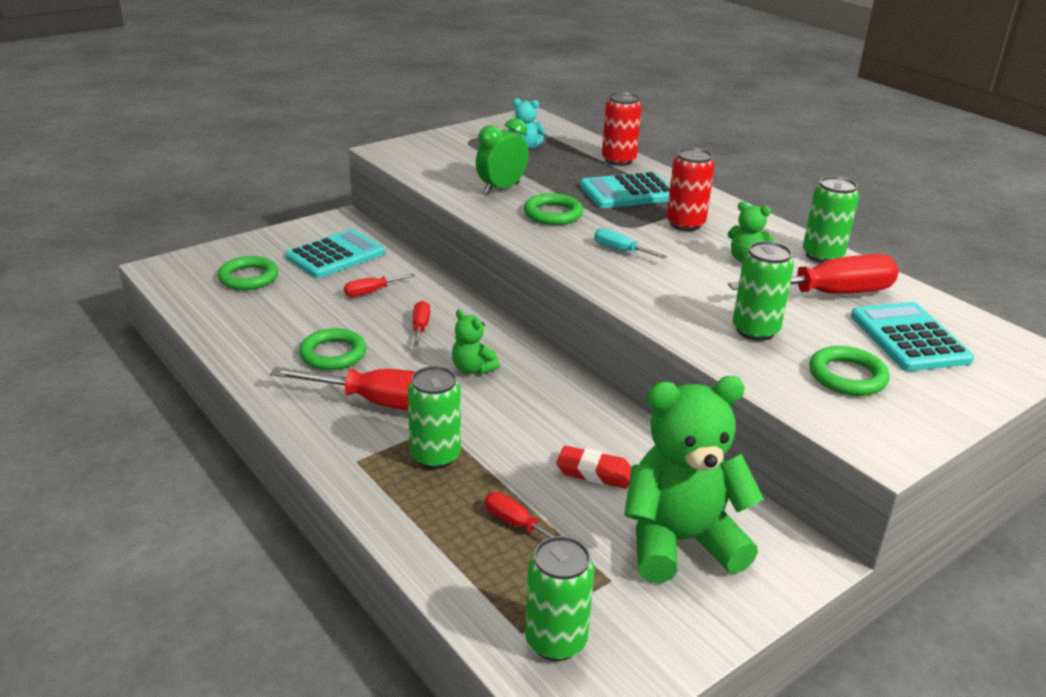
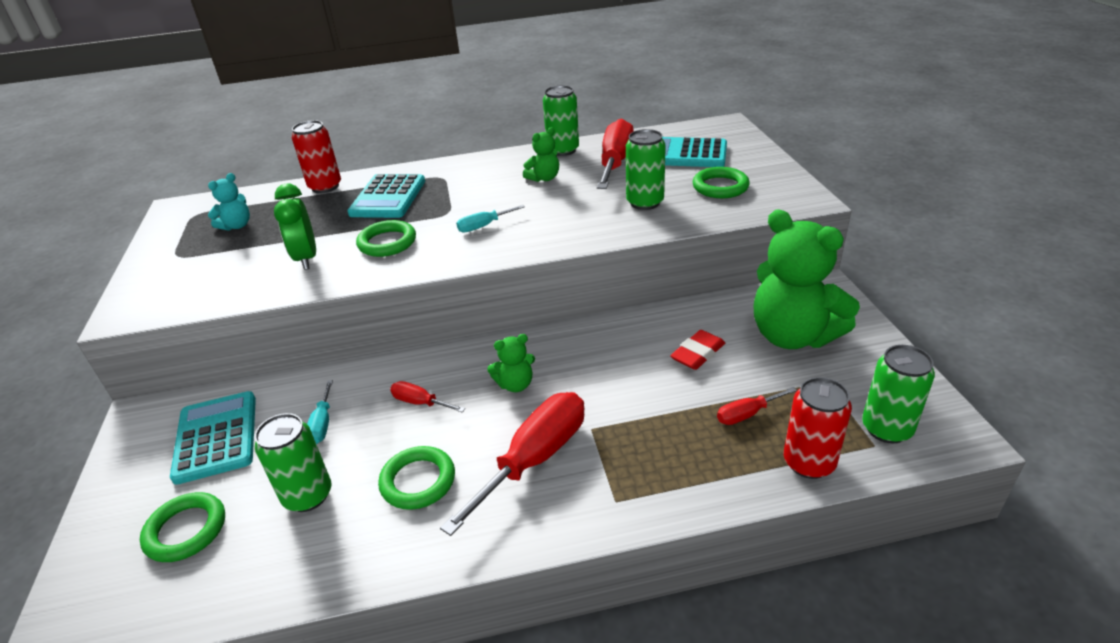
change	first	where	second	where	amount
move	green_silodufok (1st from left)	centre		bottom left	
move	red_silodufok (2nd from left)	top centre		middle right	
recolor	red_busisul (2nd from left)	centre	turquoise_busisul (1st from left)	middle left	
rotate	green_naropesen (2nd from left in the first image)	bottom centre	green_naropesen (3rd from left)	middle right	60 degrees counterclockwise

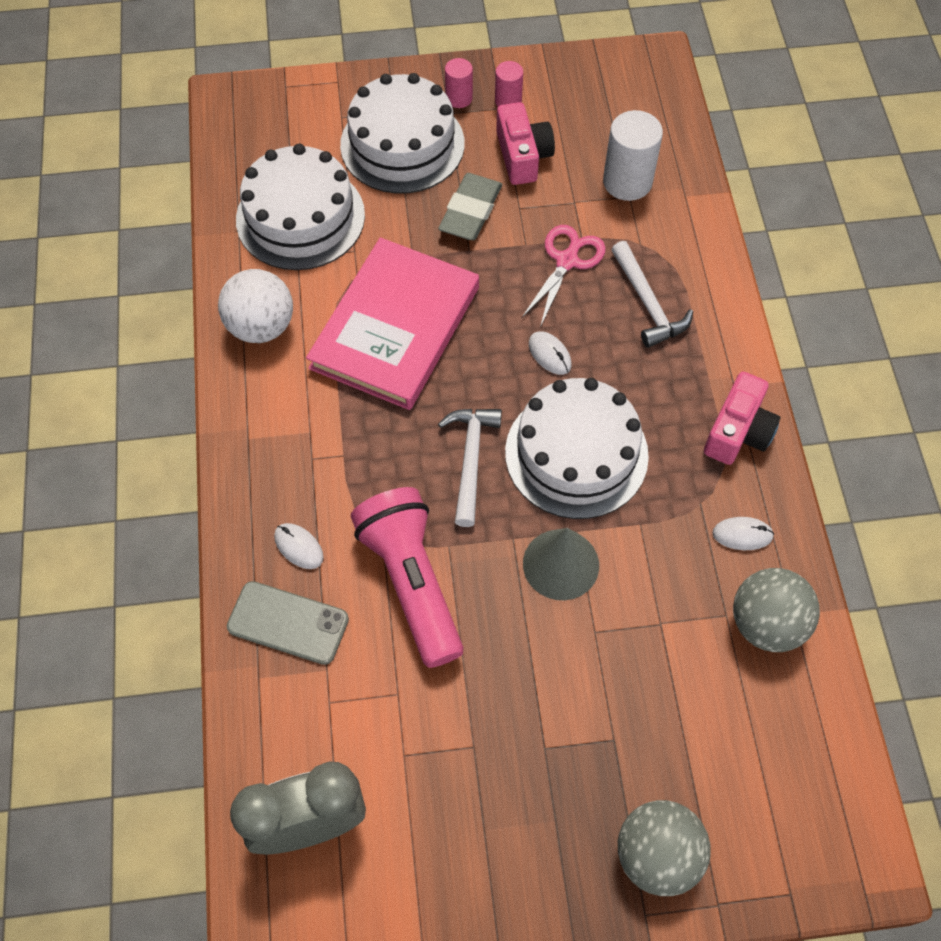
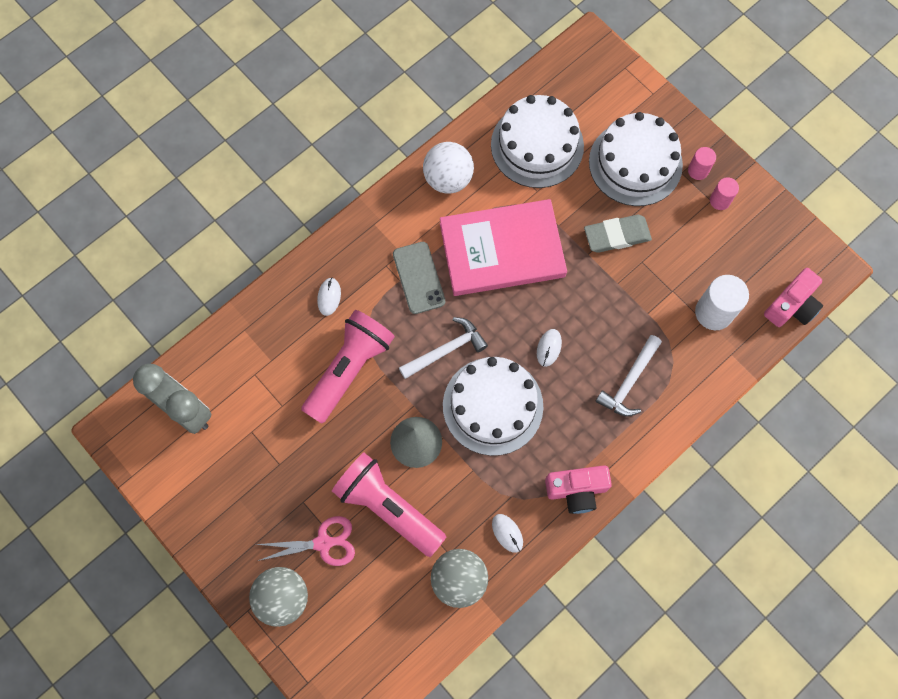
change	first	where	second	where	amount
insert			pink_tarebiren (2nd from left)	bottom centre	
move	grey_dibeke	middle left		centre	
move	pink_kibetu (1st from left in the first image)	top centre	pink_kibetu (2nd from left)	middle right	
move	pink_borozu	top centre		bottom centre	

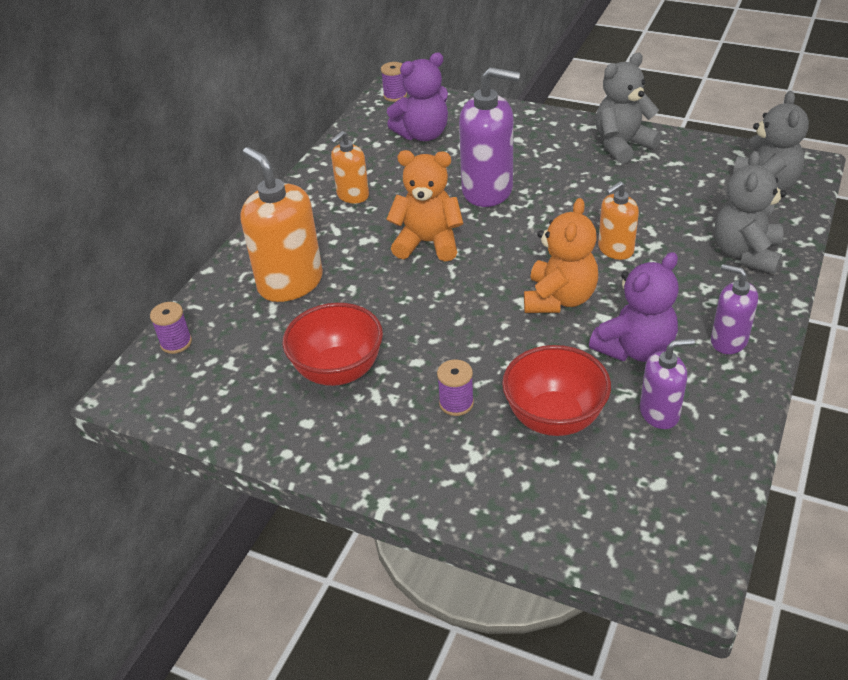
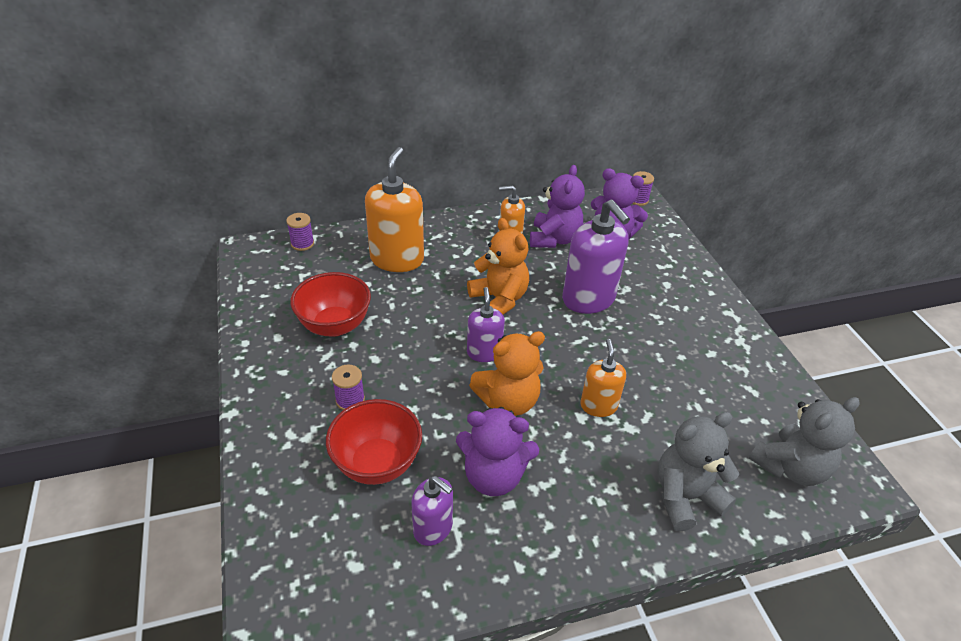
change	first	where	second	where	amount
delete	grey_naropesen (1st from left)	top right			
insert			purple_naropesen (2nd from left)	top centre	
move	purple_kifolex (3rd from left in the first image)	middle right	purple_kifolex (2nd from left)	centre	
rotate	orange_kifolex (3rd from left)	top right		centre	75 degrees clockwise

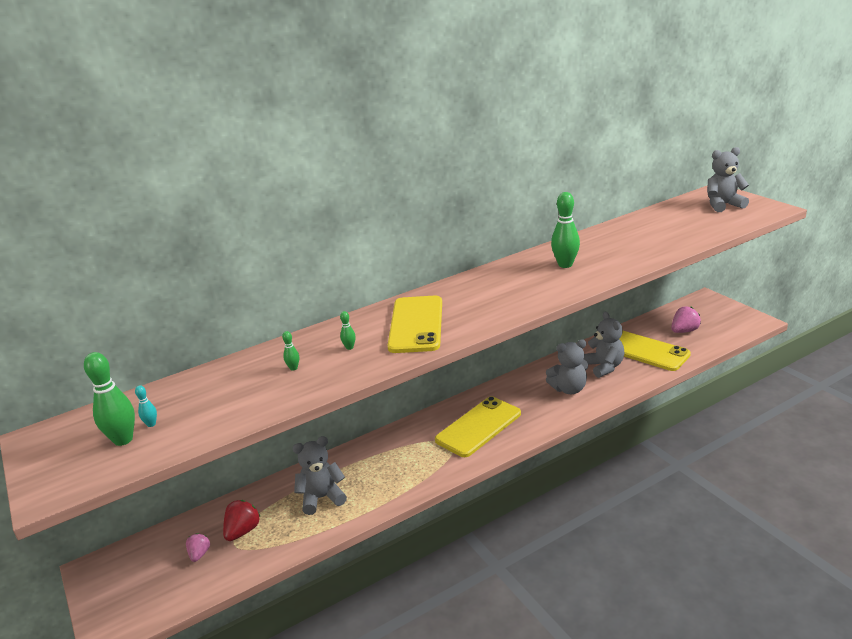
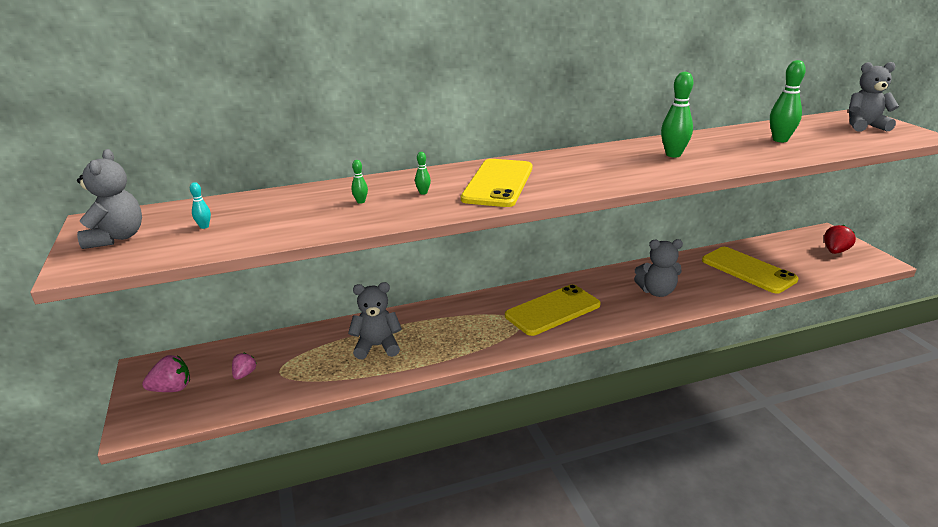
change	first	where	second	where	amount
move	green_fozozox (1st from left in the first image)	middle left	green_fozozox (4th from left)	top right	
move	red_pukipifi	bottom left		middle right	
move	grey_naropesen (3rd from left in the first image)	middle right	grey_naropesen (1st from left)	middle left	
move	pink_pukipifi (2nd from left in the first image)	middle right	pink_pukipifi (1st from left)	bottom left	

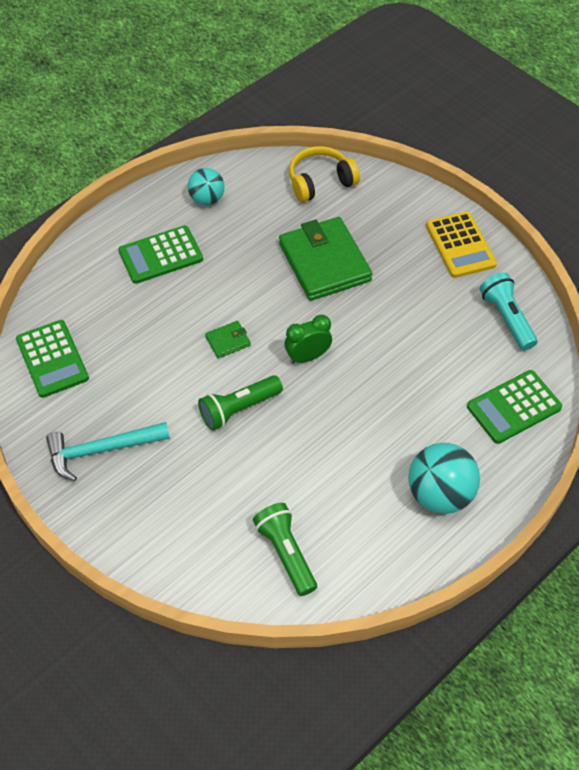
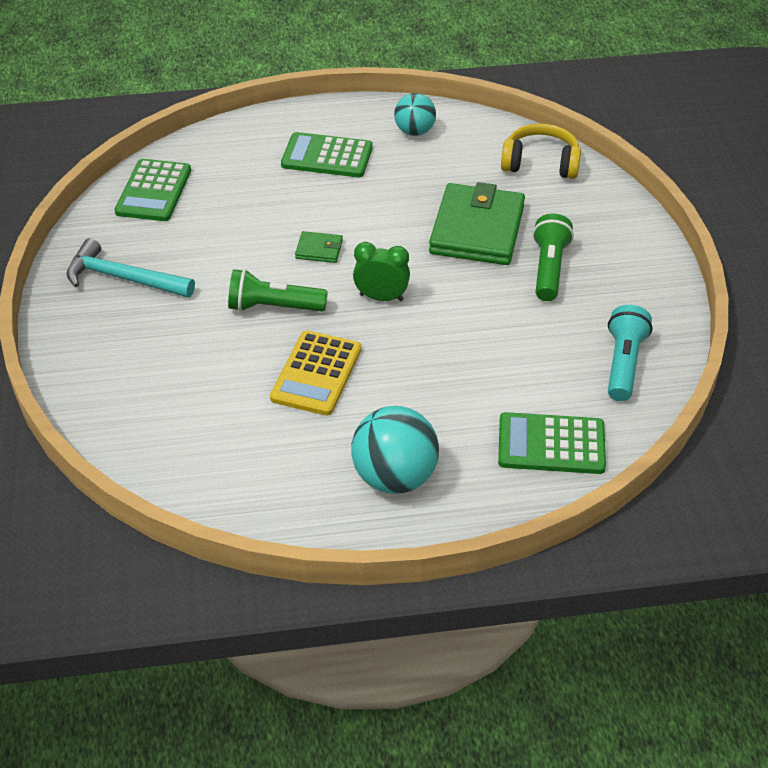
change	first	where	second	where	amount
move	green_tarebiren (2nd from left)	bottom centre		middle right	
move	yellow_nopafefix	top right		centre	

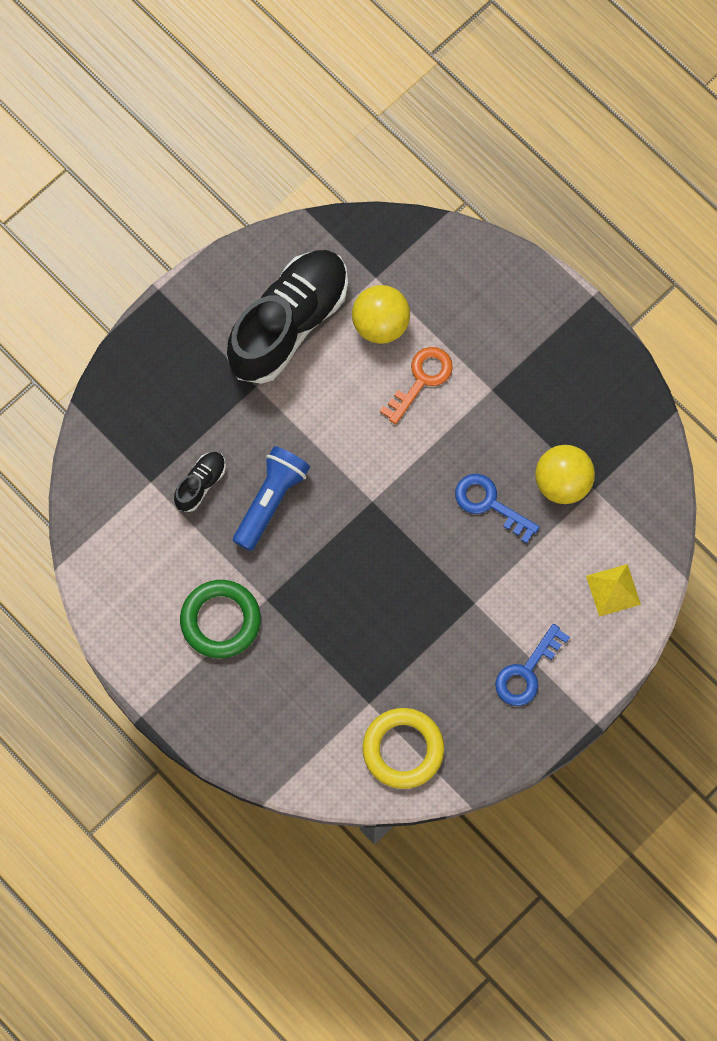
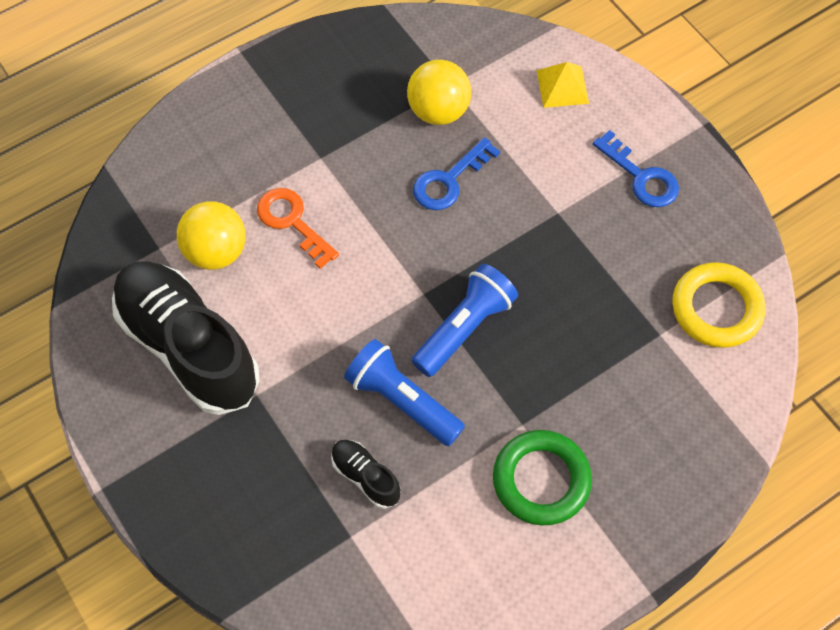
change	first	where	second	where	amount
insert			blue_tarebiren (2nd from left)	centre	

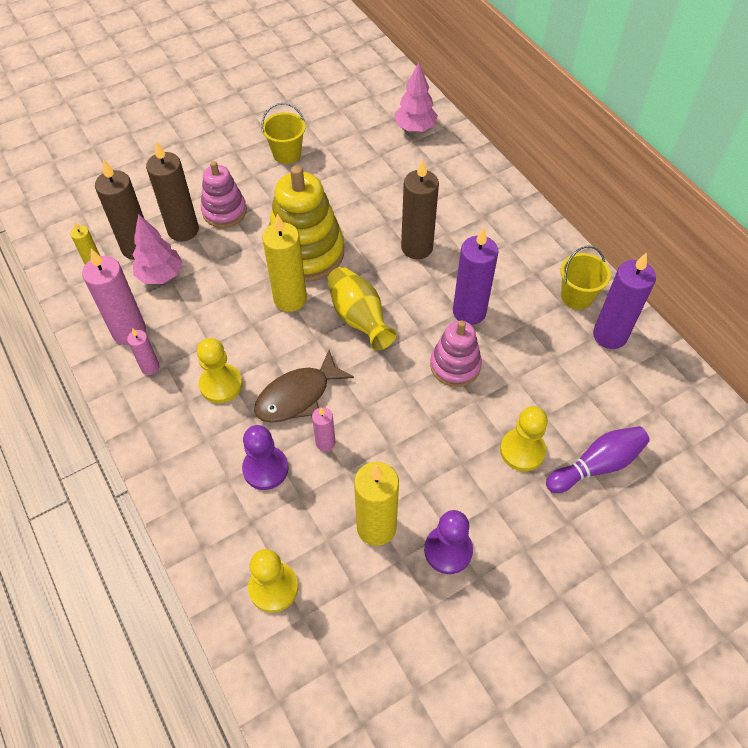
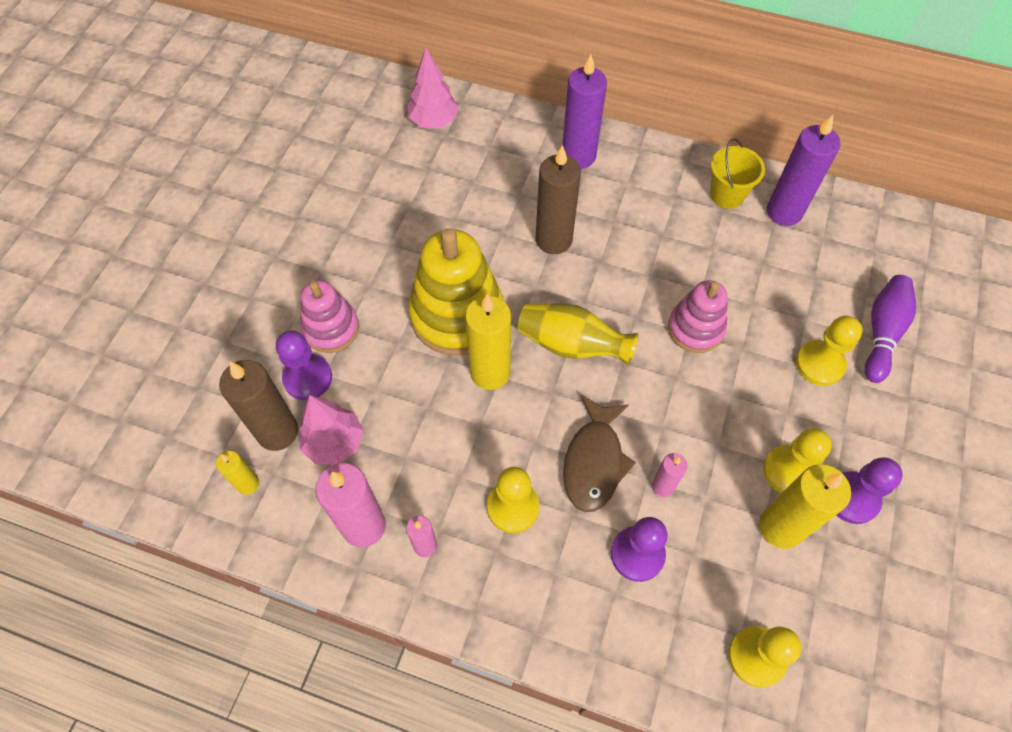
change	first	where	second	where	amount
delete	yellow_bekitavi (1st from left)	top centre			
insert			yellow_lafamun (3rd from left)	middle right	
move	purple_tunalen (1st from left)	centre		top centre	
replace	brown_tunalen (2nd from left)	top left	purple_lafamun (1st from left)	middle left	

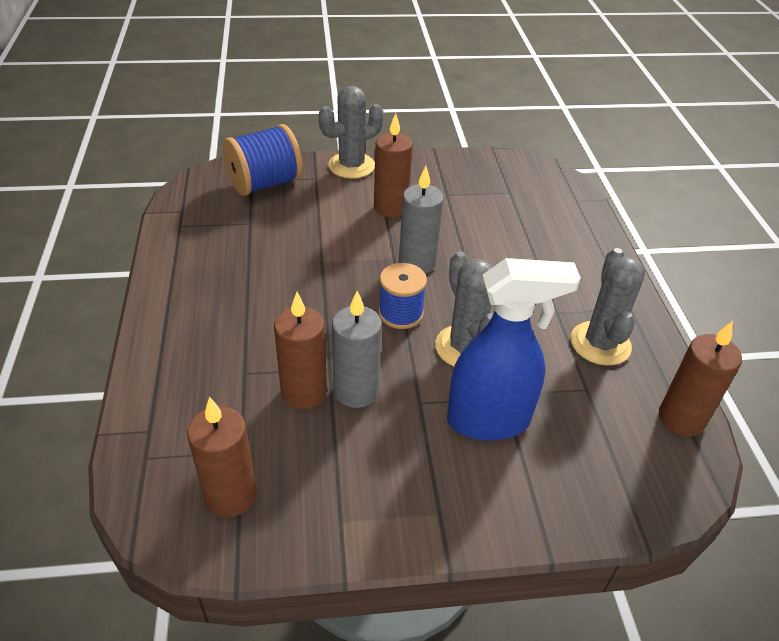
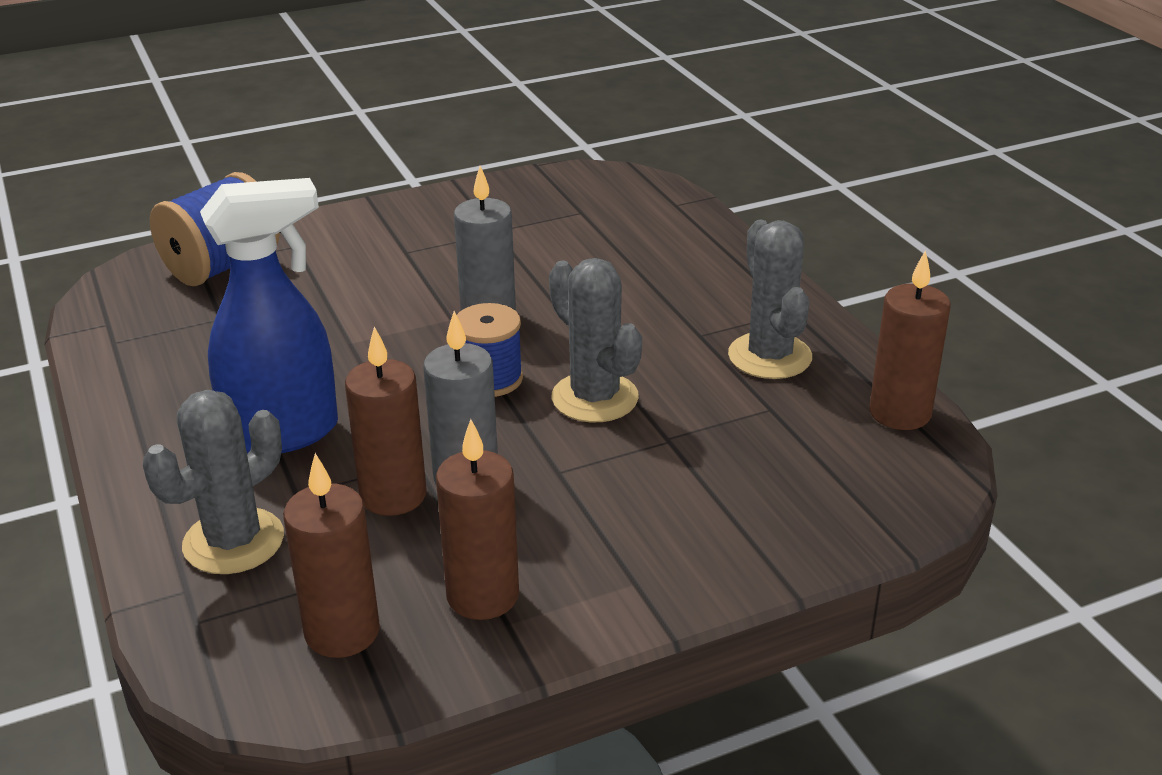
change	first	where	second	where	amount
move	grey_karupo (1st from left)	top centre		middle left	
move	brown_tunalen (3rd from left)	top centre		bottom centre	
move	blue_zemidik	centre		middle left	

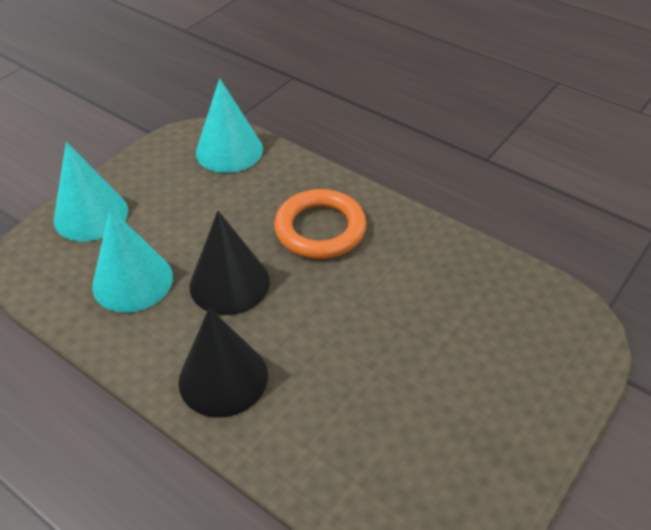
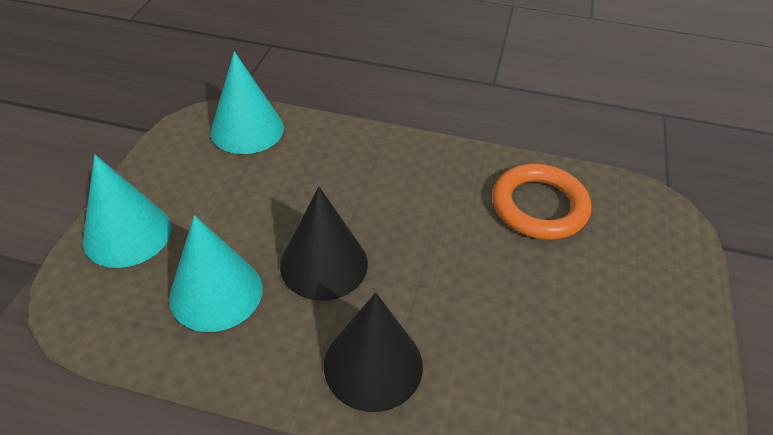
change	first	where	second	where	amount
move	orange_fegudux	centre		middle right	

